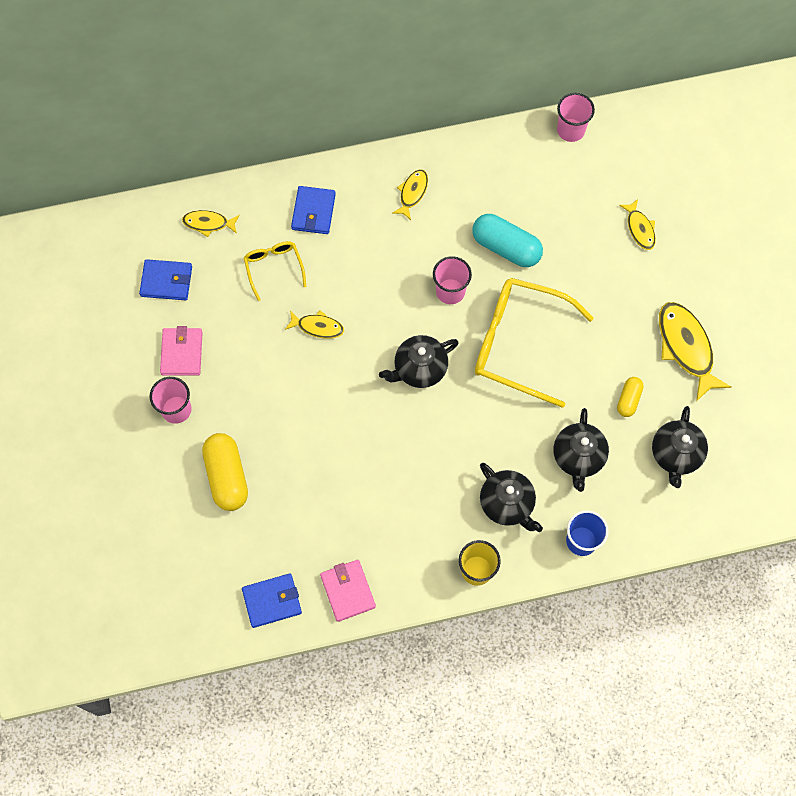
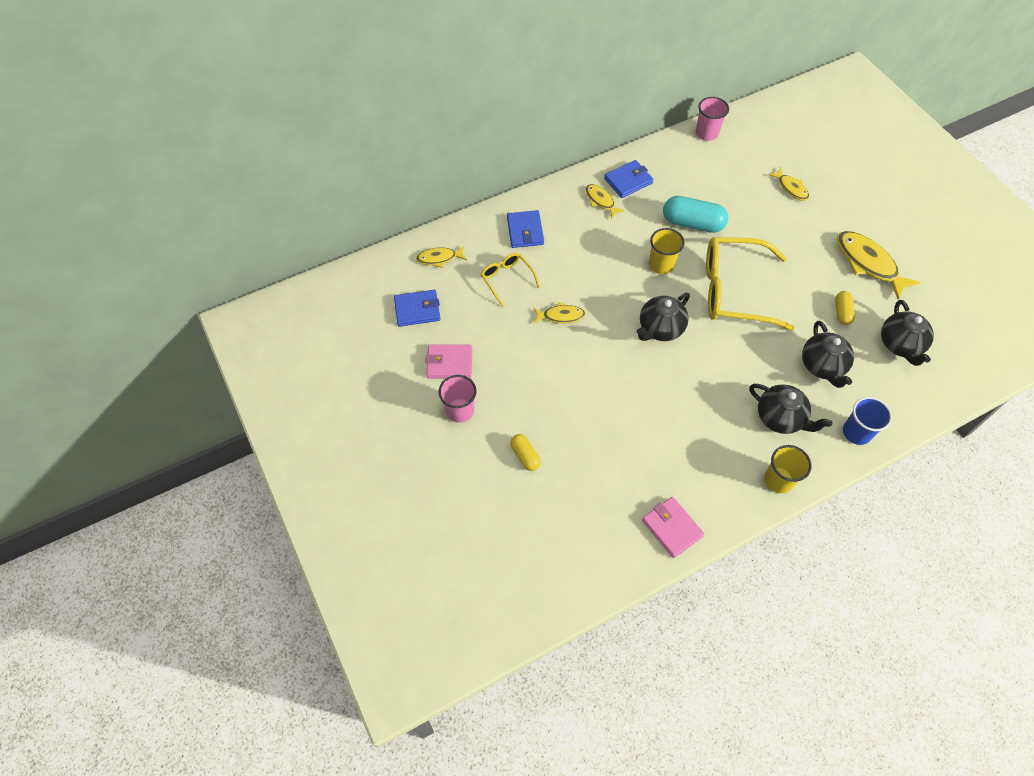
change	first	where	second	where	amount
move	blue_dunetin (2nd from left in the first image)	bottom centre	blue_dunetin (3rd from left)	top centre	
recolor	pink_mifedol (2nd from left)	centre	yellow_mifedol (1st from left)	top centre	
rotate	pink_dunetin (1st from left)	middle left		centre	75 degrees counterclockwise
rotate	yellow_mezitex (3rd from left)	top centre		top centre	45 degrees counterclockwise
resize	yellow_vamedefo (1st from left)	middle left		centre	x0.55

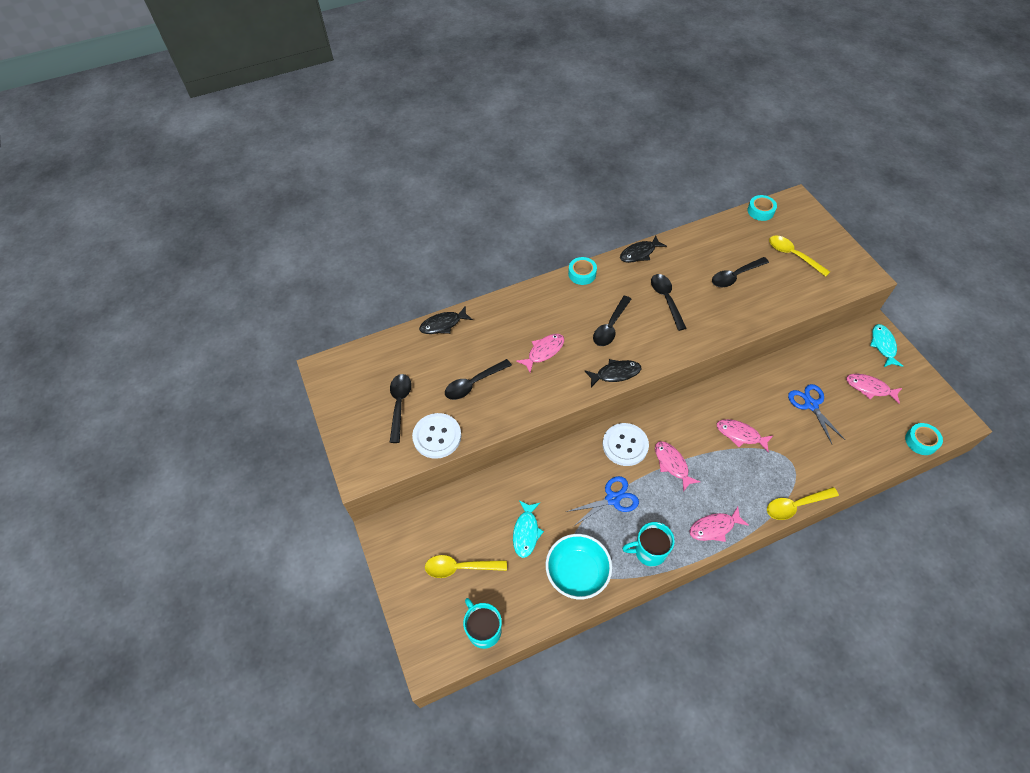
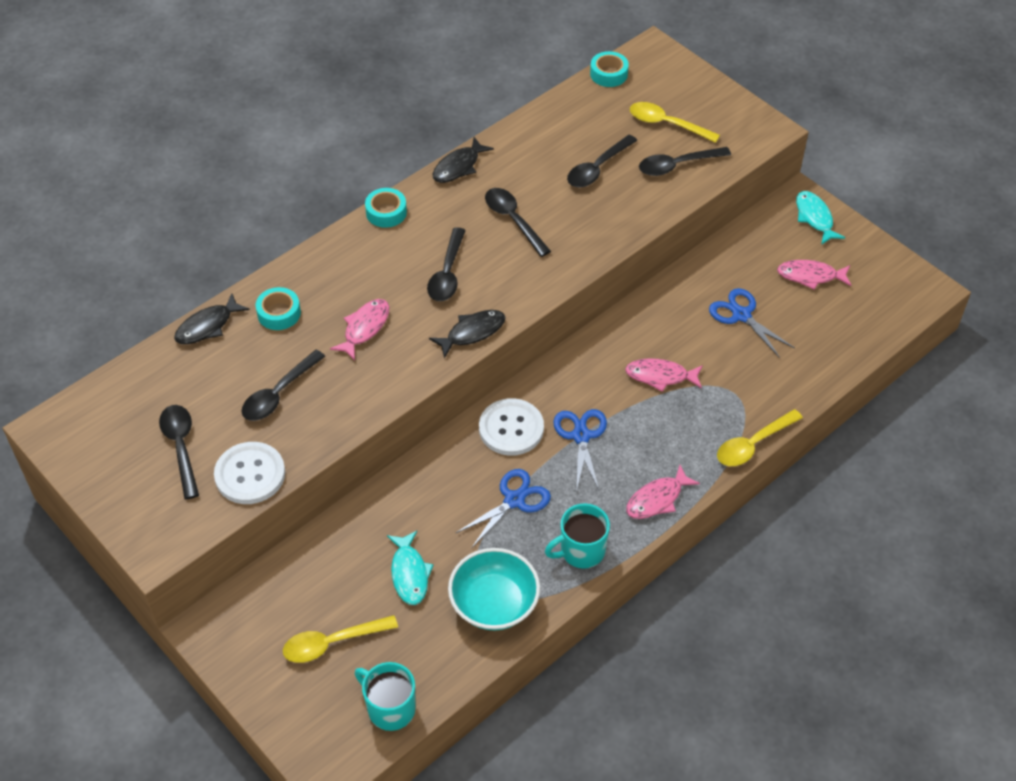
change	first	where	second	where	amount
insert			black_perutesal (6th from left)	top right	
move	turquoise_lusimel (3rd from left in the first image)	middle right	turquoise_lusimel (1st from left)	middle left	
replace	pink_mezitex (2nd from left)	centre	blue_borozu (2nd from left)	centre	

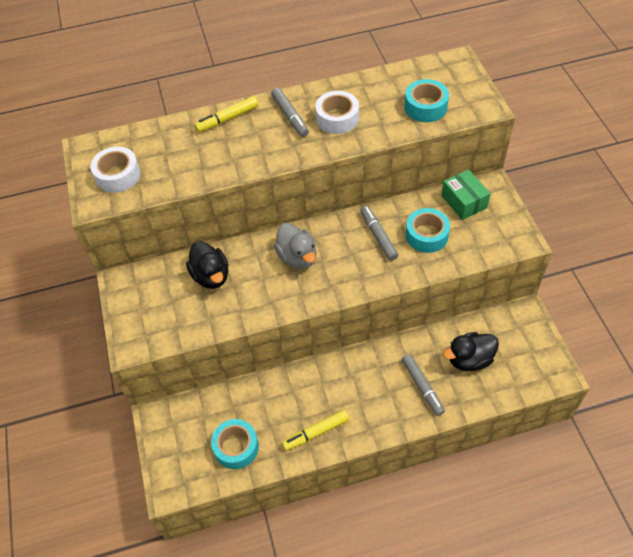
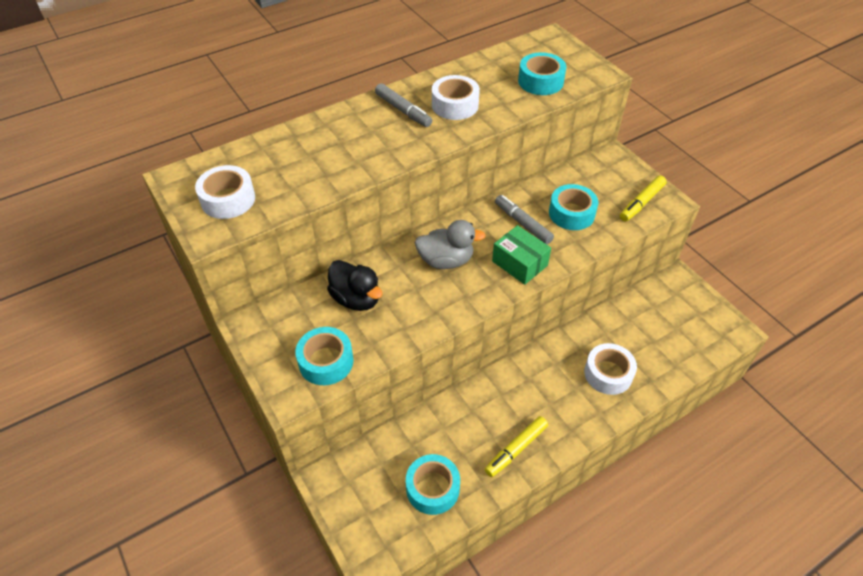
change	first	where	second	where	amount
delete	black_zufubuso (2nd from left)	middle right			
insert			turquoise_lusimel (1st from left)	centre	
move	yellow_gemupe (1st from left in the first image)	top centre	yellow_gemupe (2nd from left)	middle right	
move	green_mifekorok	middle right		centre	
replace	grey_gemupe (3rd from left)	bottom right	white_lusimel (3rd from left)	middle right	
rotate	grey_zufubuso	centre		centre	45 degrees counterclockwise

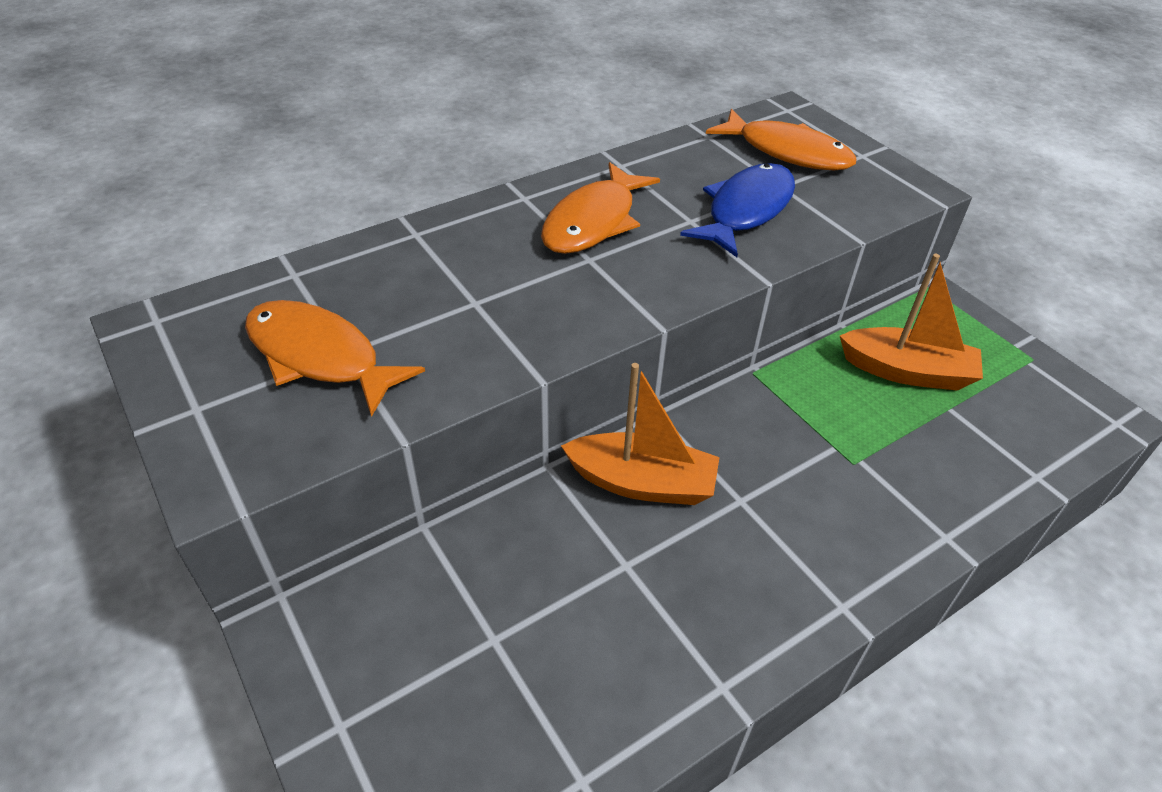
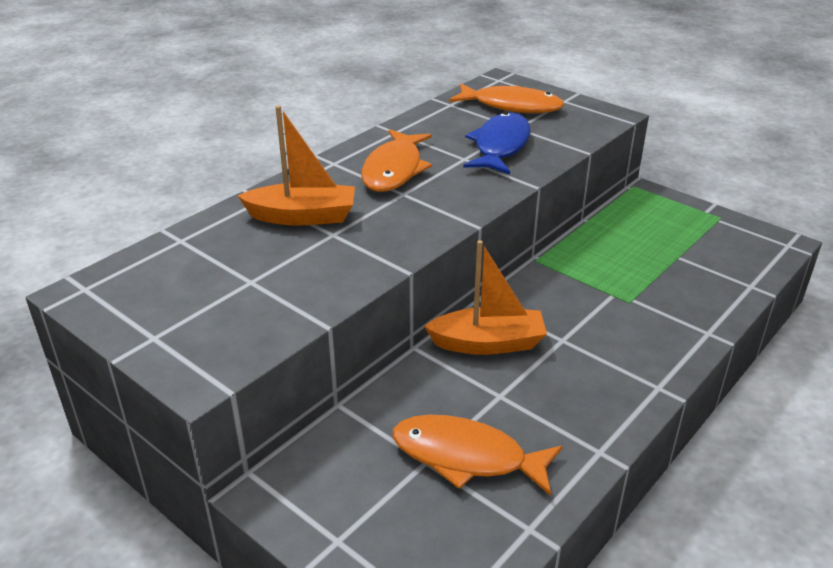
change	first	where	second	where	amount
move	orange_mezitex (1st from left in the first image)	middle left	orange_mezitex (2nd from left)	bottom centre	
move	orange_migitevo (2nd from left in the first image)	middle right	orange_migitevo (1st from left)	top centre	

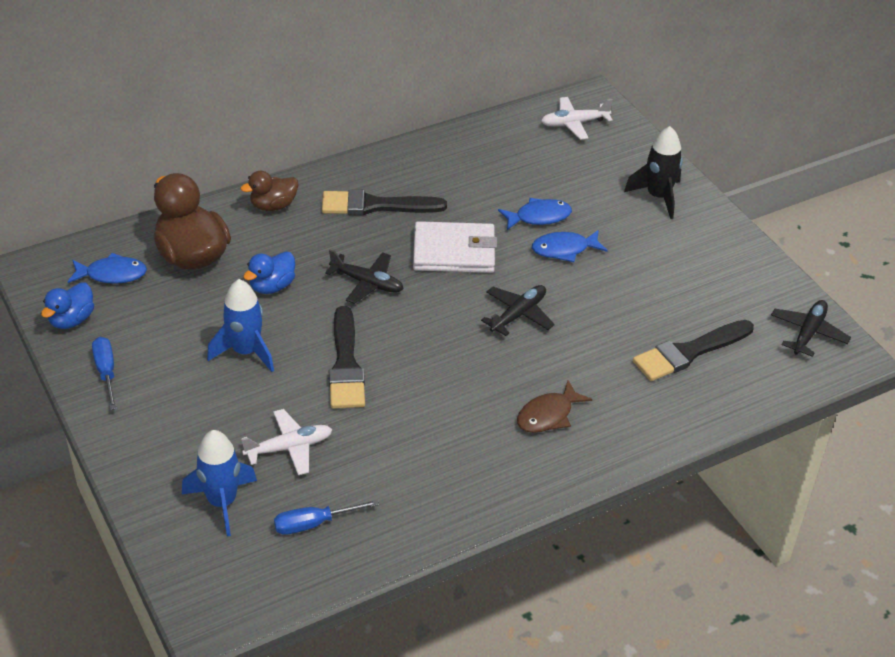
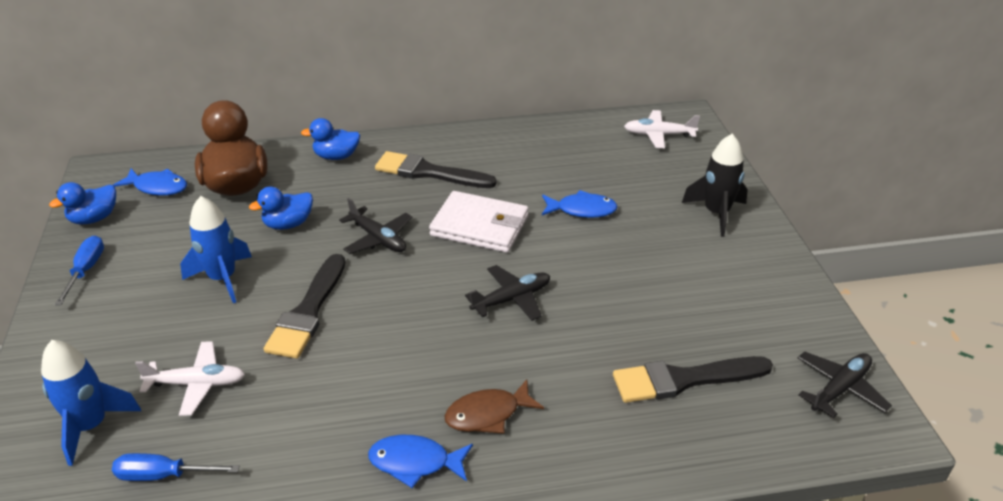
change	first	where	second	where	amount
move	blue_mezitex (3rd from left in the first image)	centre	blue_mezitex (2nd from left)	bottom centre	
recolor	brown_zufubuso (2nd from left)	top left	blue_zufubuso (3rd from left)	top left	

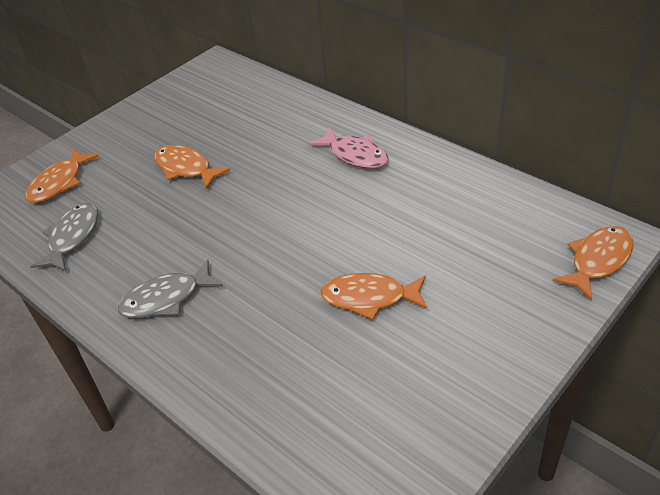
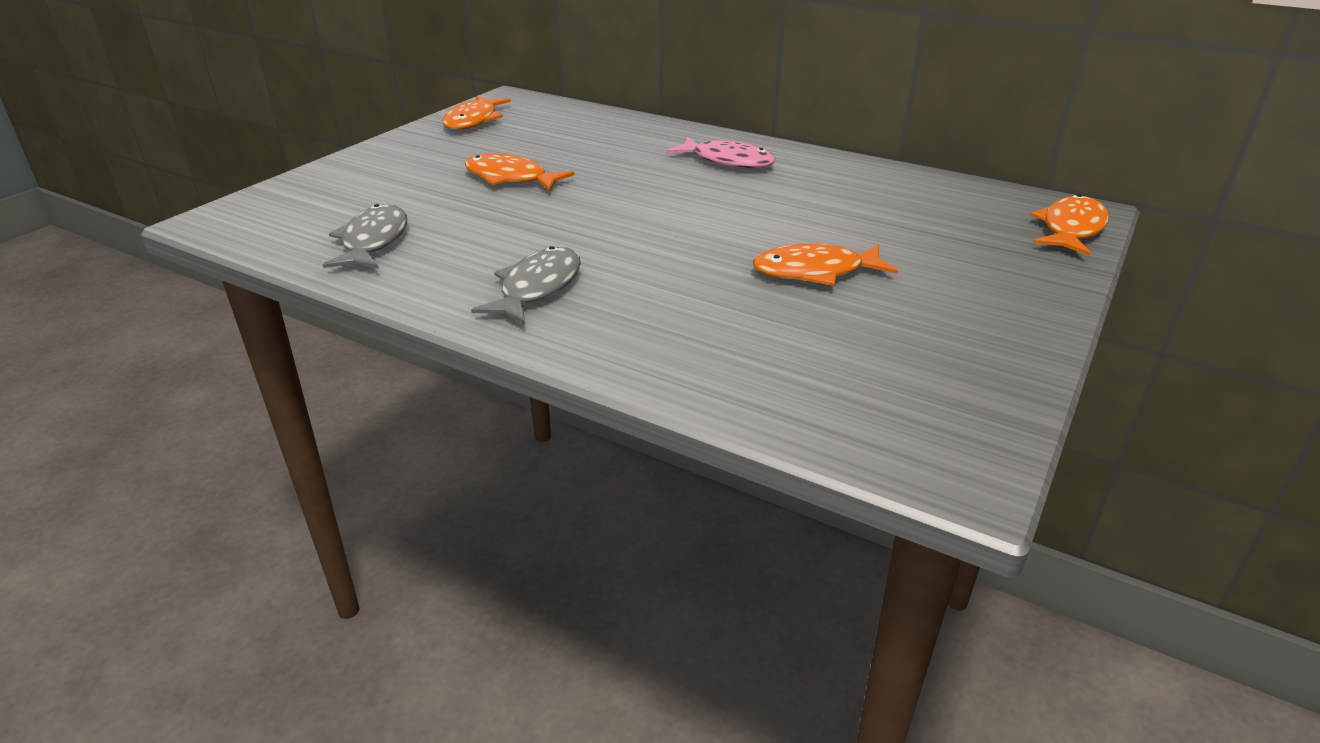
change	first	where	second	where	amount
move	orange_mezitex (1st from left)	middle left		top centre	
rotate	grey_mezitex (2nd from left)	middle left		centre	150 degrees clockwise

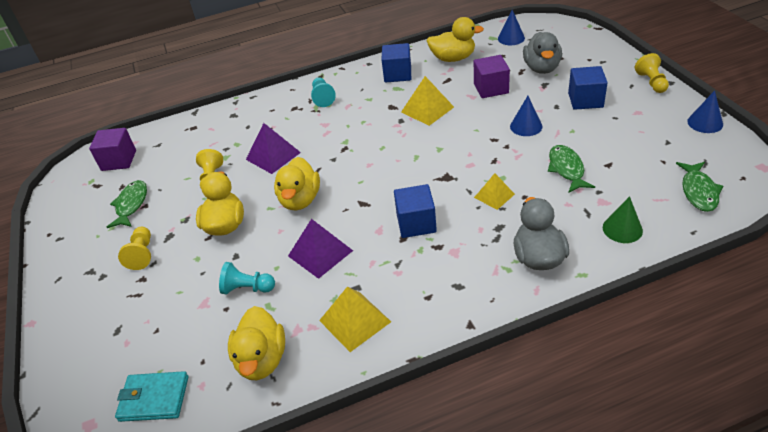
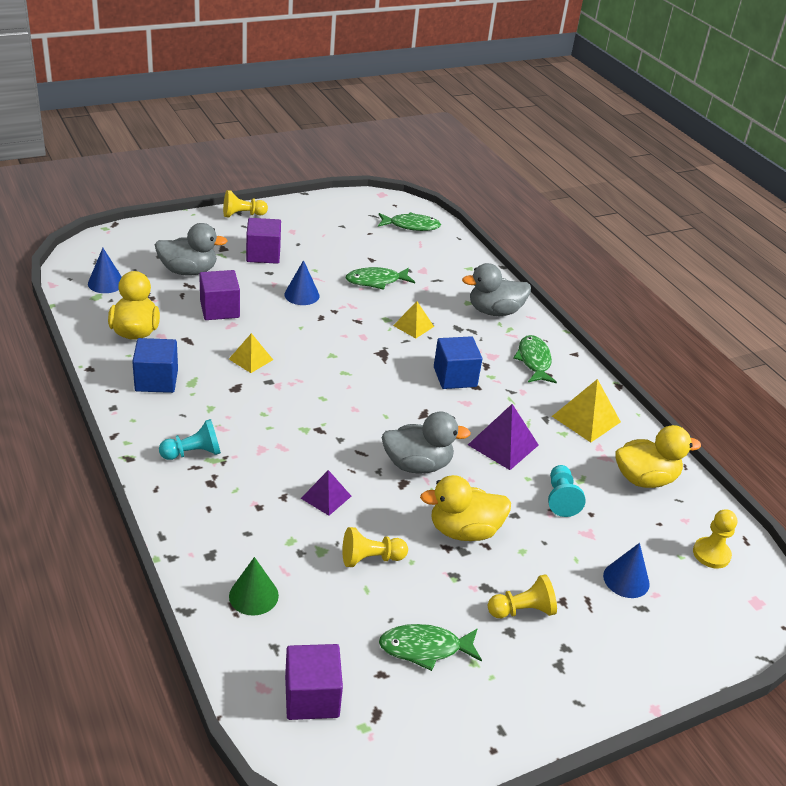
change	first	where	second	where	amount
insert			green_mezitex (4th from left)	middle right	
move	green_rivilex	middle right		bottom left	
move	blue_rivilex (3rd from left)	top right		bottom right	
replace	turquoise_dunetin	bottom left	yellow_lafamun (4th from left)	bottom right	
recolor	yellow_zufubuso (3rd from left)	centre	grey_zufubuso (2nd from left)	centre	
recolor	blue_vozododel (3rd from left)	top right	purple_vozododel (2nd from left)	top centre	
resize	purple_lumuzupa (1st from left)	centre		centre	x0.65
resize	yellow_lumuzupa (2nd from left in the first image)	top centre	yellow_lumuzupa (1st from left)	middle left	x0.65

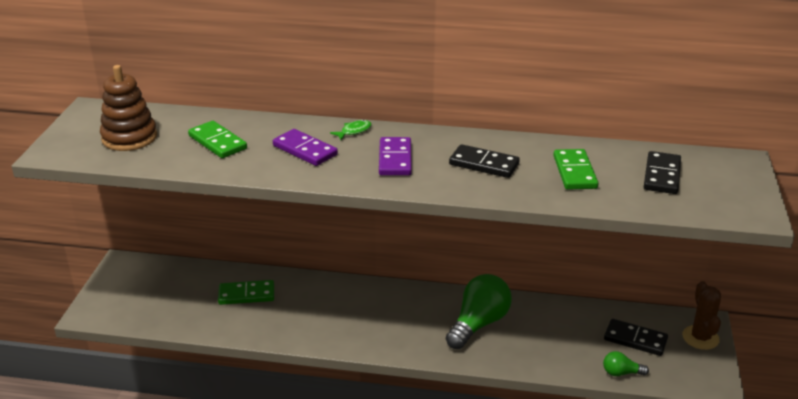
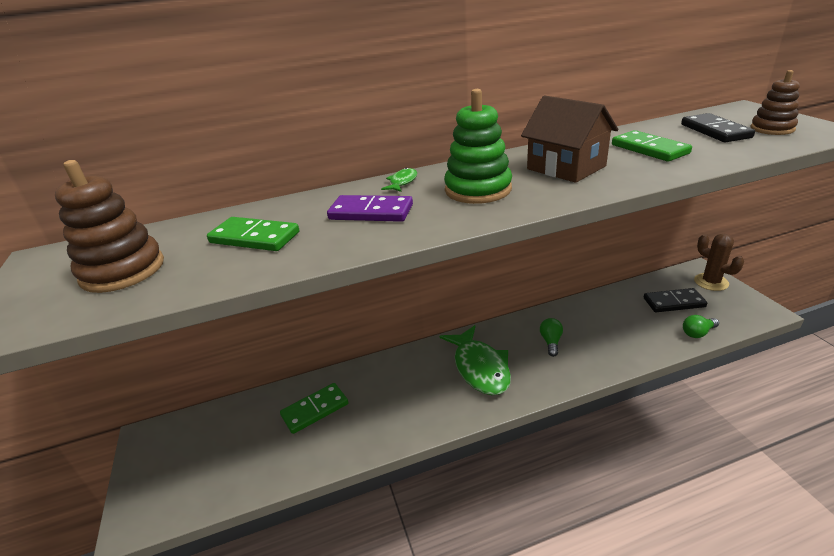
change	first	where	second	where	amount
insert			green_mezitex (2nd from left)	centre	
insert			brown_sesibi (2nd from left)	top right	
replace	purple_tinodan (2nd from left)	centre	green_sesibi	top centre	
replace	black_tinodan (1st from left)	centre	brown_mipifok	top right	
resize	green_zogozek (1st from left)	bottom centre		centre	x0.48

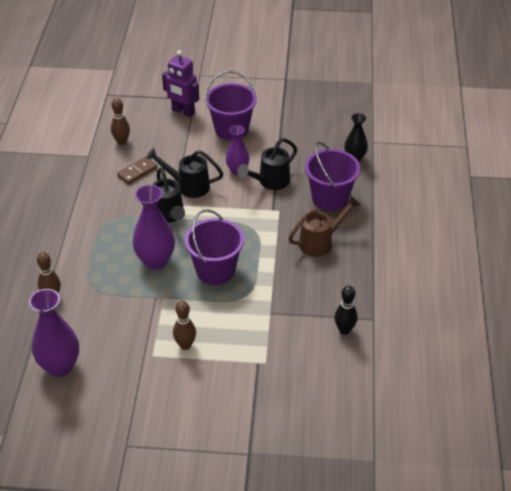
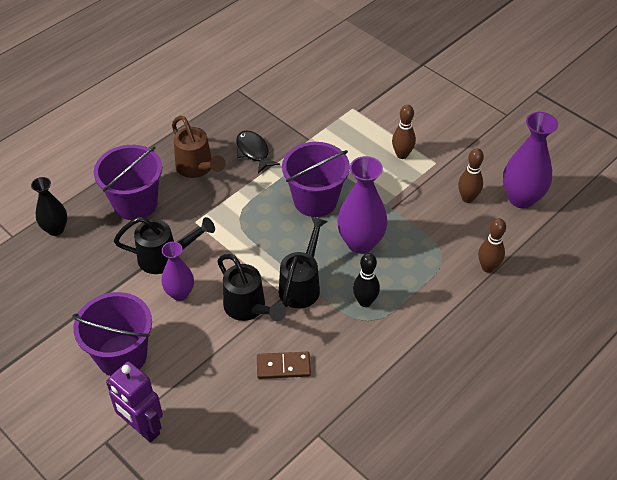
change	first	where	second	where	amount
insert			black_mezitex	top centre	
move	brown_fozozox (2nd from left)	top left		middle right	
move	black_fozozox	middle right		centre	
rotate	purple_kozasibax	top centre		bottom left	150 degrees clockwise
rotate	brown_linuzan	centre		top left	135 degrees counterclockwise

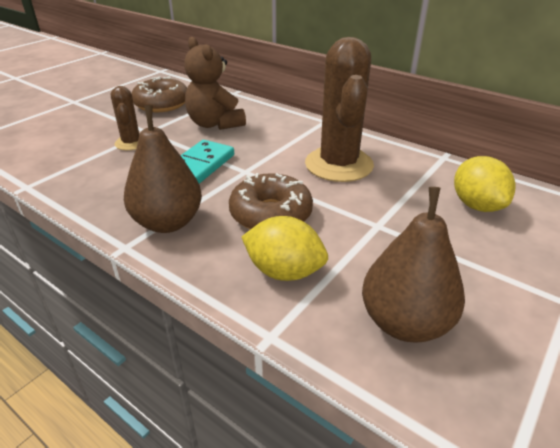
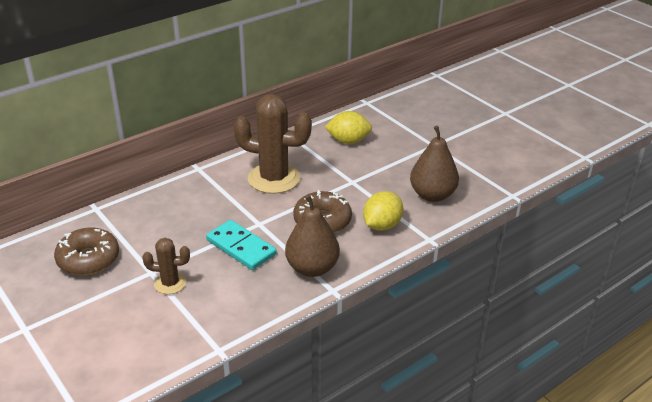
change	first	where	second	where	amount
delete	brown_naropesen	top centre			

